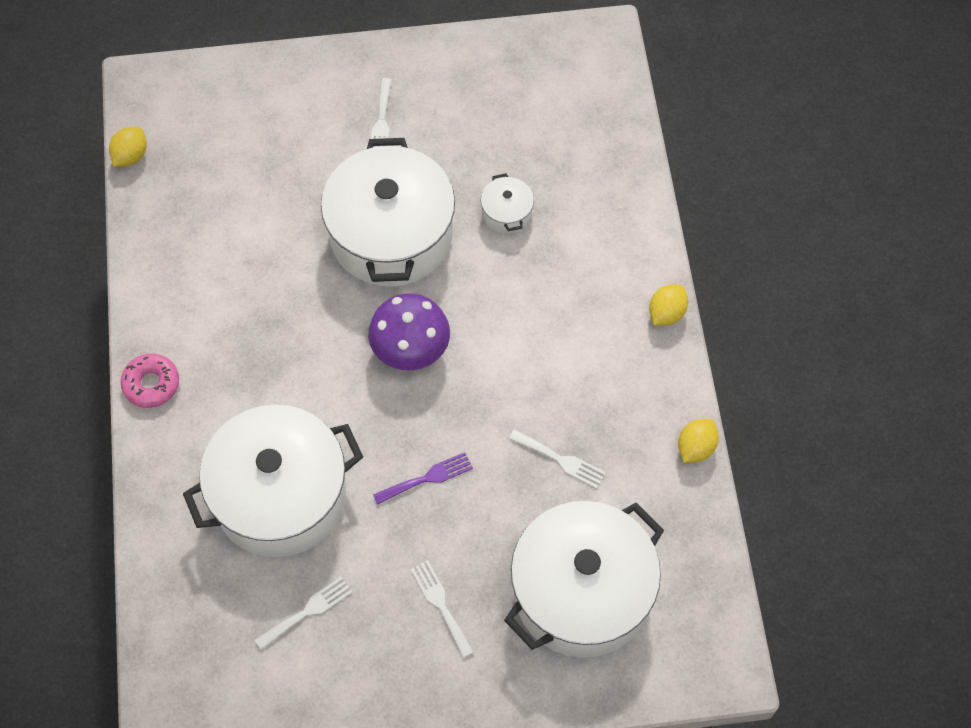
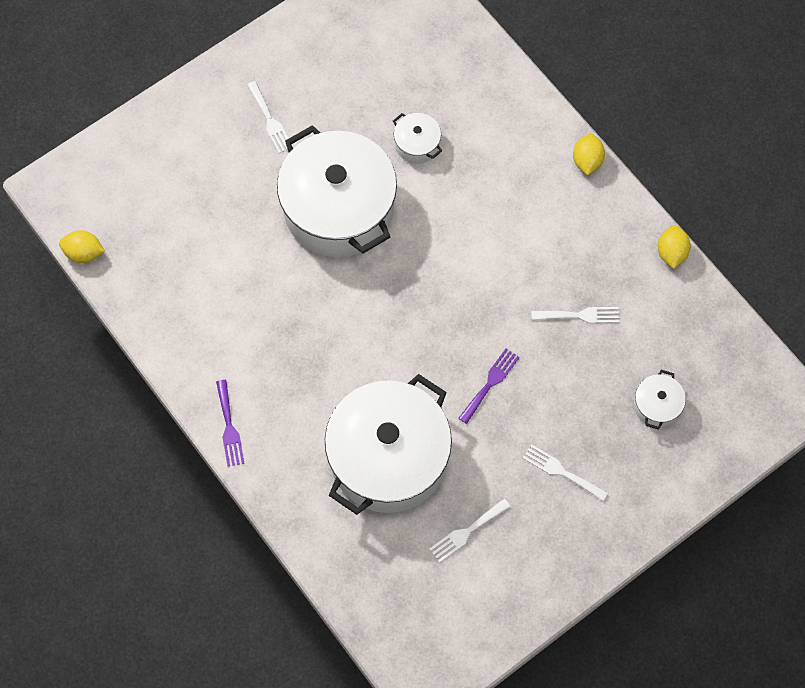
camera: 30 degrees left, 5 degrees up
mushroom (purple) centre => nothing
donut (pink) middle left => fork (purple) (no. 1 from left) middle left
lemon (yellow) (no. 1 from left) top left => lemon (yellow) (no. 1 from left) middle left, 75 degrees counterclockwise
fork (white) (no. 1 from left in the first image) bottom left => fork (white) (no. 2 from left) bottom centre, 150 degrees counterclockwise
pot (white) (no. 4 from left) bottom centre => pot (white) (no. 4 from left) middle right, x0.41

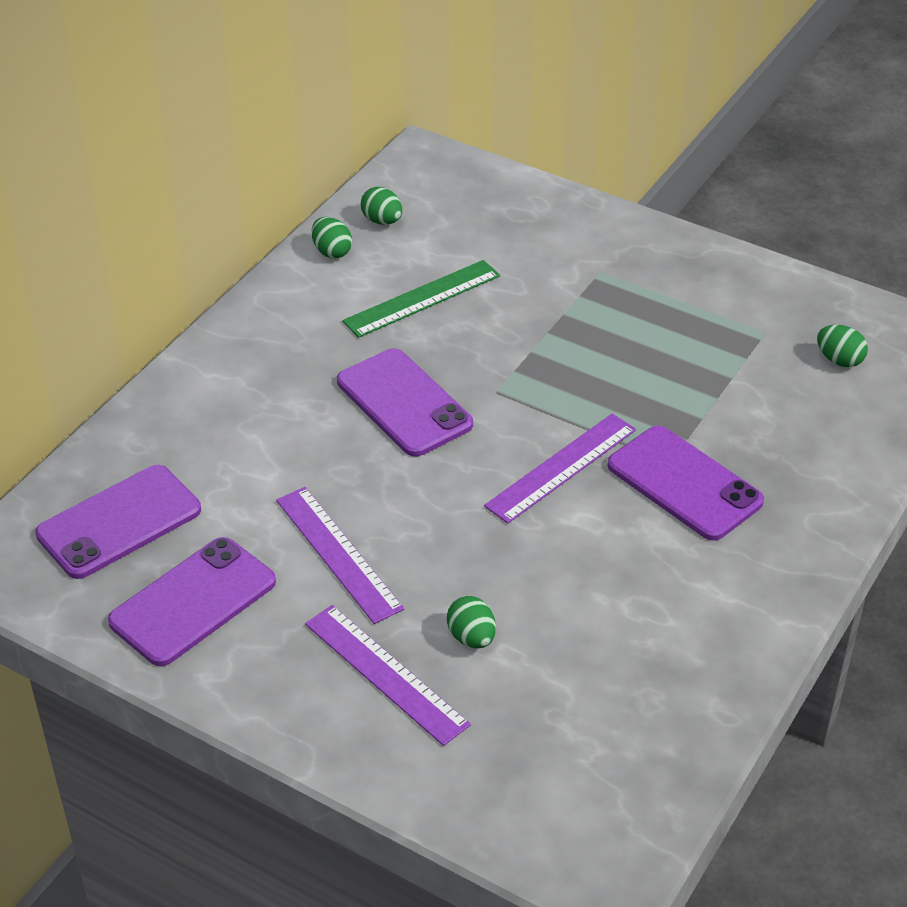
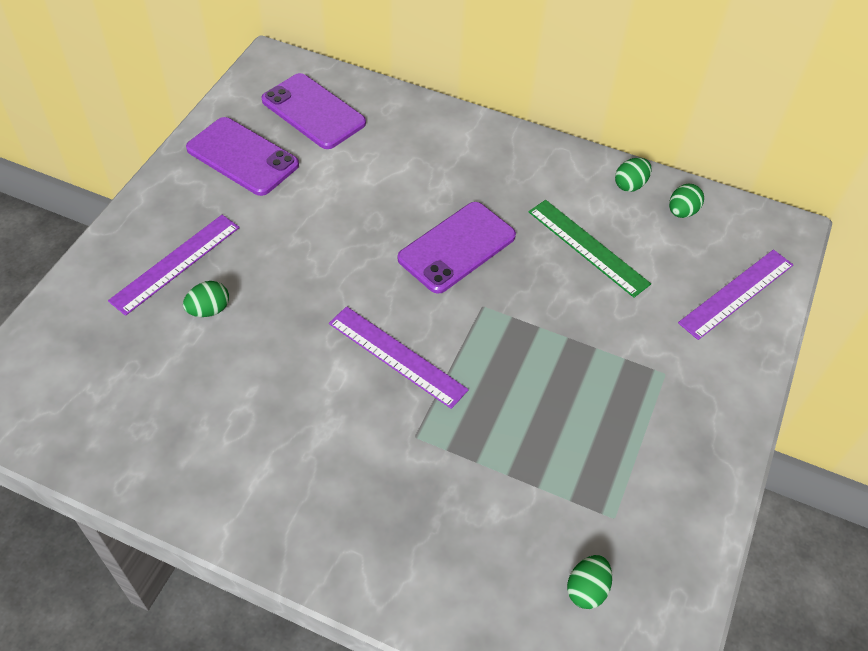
camera: 80 degrees right, 10 degrees up
phone (purple) (no. 4 from left) middle right => nothing
ruler (purple) (no. 1 from left in the first image) centre => ruler (purple) (no. 3 from left) middle right, shifted

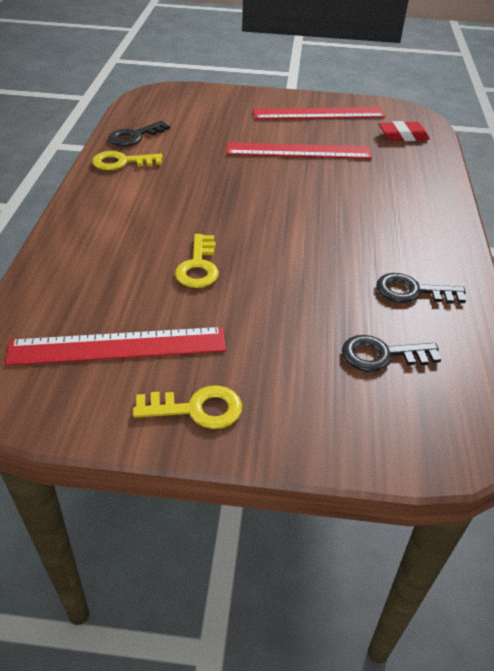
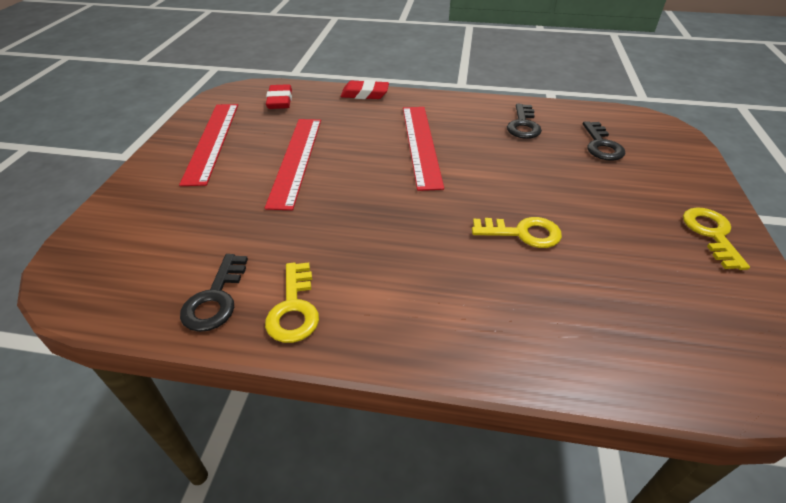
camera: 85 degrees left, 0 degrees up
nothing => eraser (red) (no. 2 from left) top centre
ruler (red) (no. 1 from left in the first image) middle left => ruler (red) (no. 3 from left) top centre, shifted
key (black) (no. 1 from left) top left => key (black) (no. 1 from left) middle left, 45 degrees clockwise

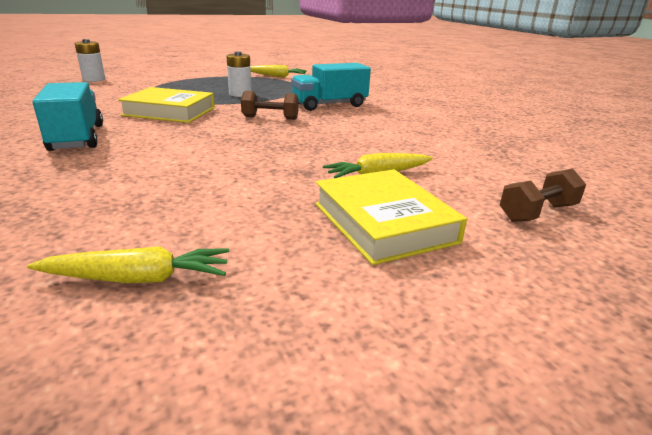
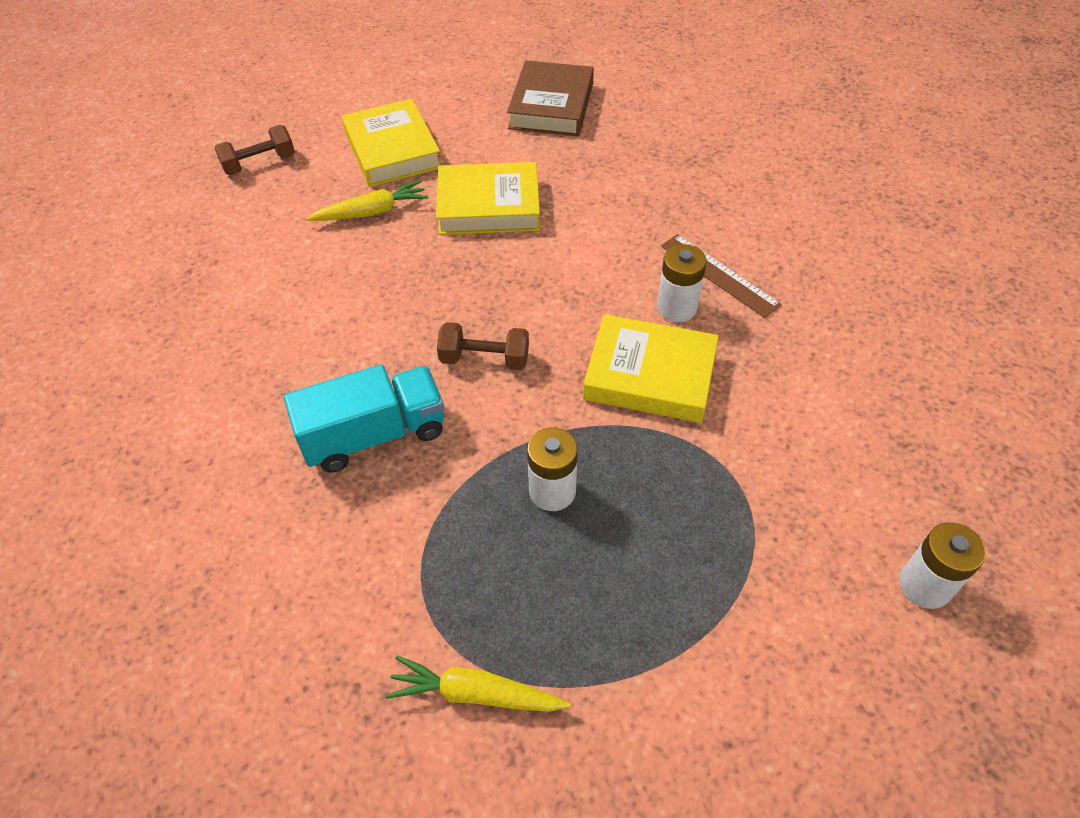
camera: 175 degrees left, 25 degrees up
nothing => book (yellow) (no. 2 from left) top centre
nothing => battery (white) (no. 2 from left) centre
carrot (yellow) (no. 1 from left) middle left => book (brown) top centre
truck (turquoise) (no. 1 from left) top left => ruler (brown) middle right

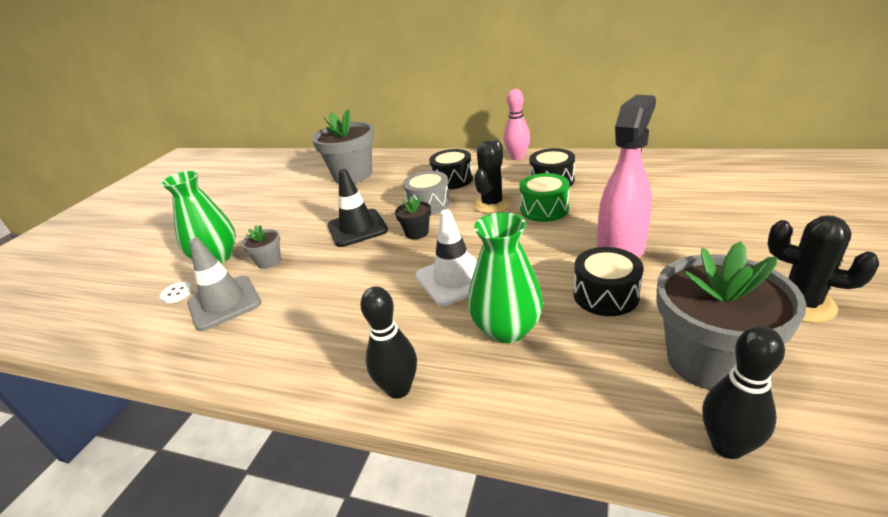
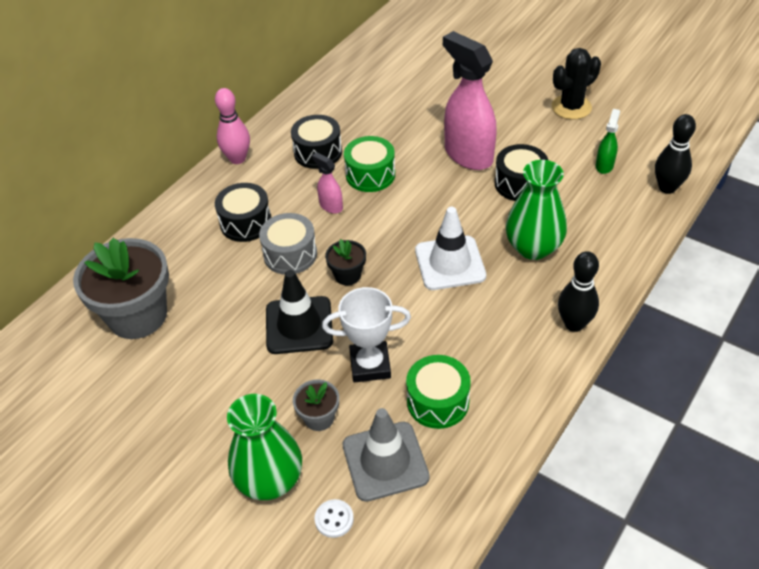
camera: 75 degrees left, 15 degrees up
nothing => trophy (white) centre
nothing => drum (green) (no. 2 from left) bottom centre
cactus (black) (no. 1 from left) centre => spray bottle (pink) (no. 1 from left) top centre
flower pot (grey) (no. 3 from left) middle right => spray bottle (green) top right

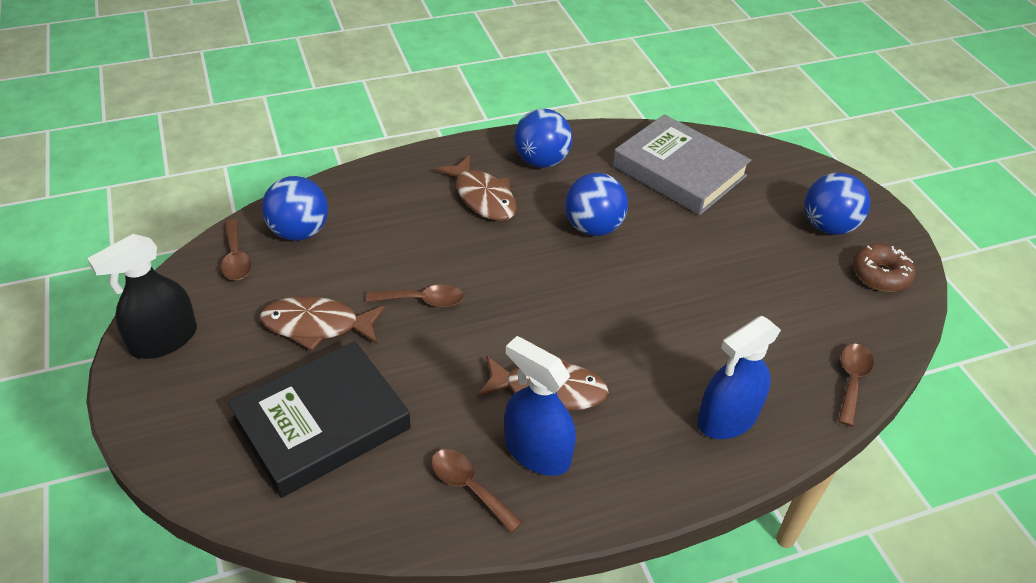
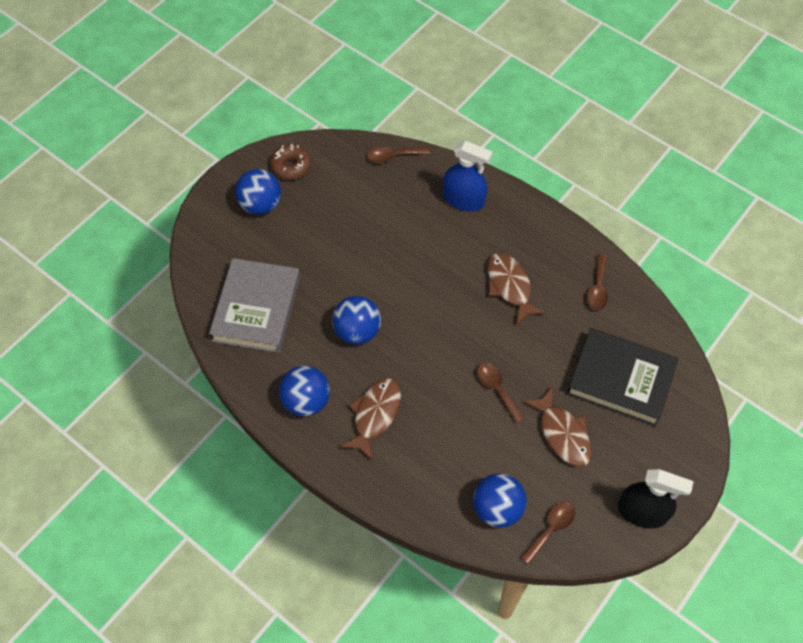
camera: 120 degrees left, 15 degrees up
spray bottle (blue) (no. 1 from left) bottom centre => nothing

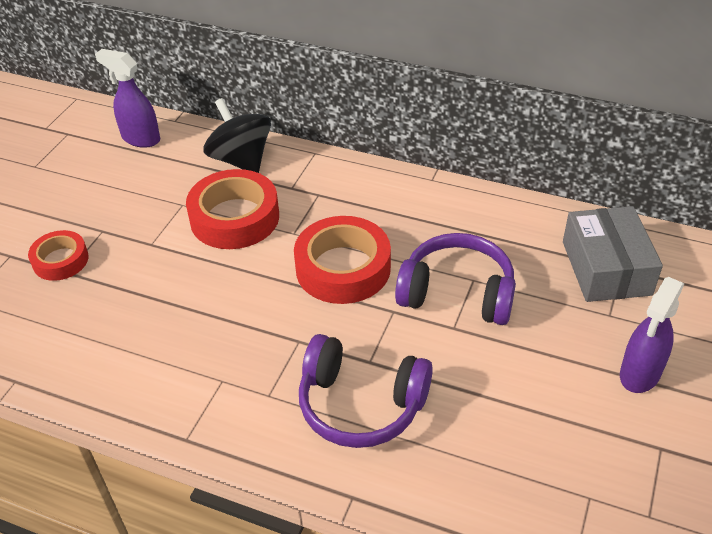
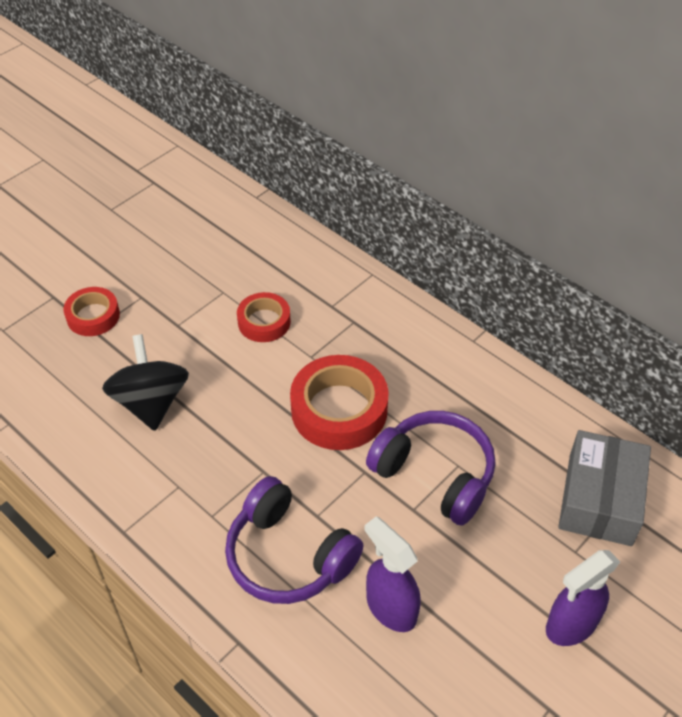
camera: 20 degrees right, 5 degrees up
spray bottle (purple) (no. 1 from left) top left => spray bottle (purple) (no. 1 from left) bottom centre, shifted
spinning top (black) top left => spinning top (black) middle left, shifted
tape (red) (no. 2 from left) middle left => tape (red) (no. 2 from left) centre, x0.59

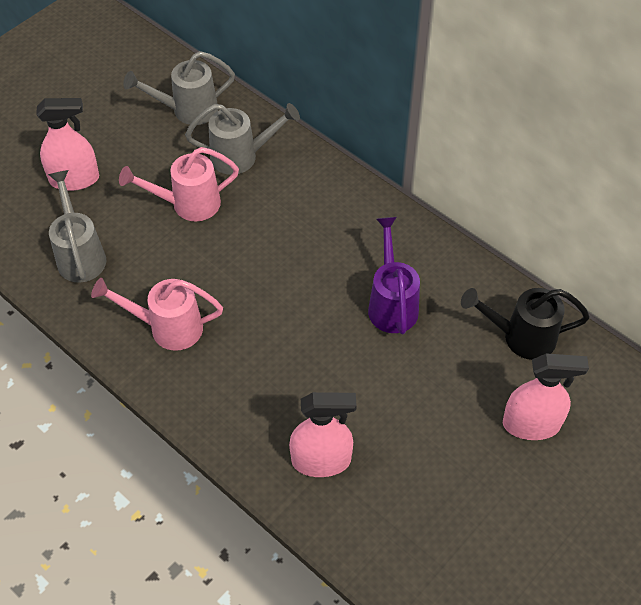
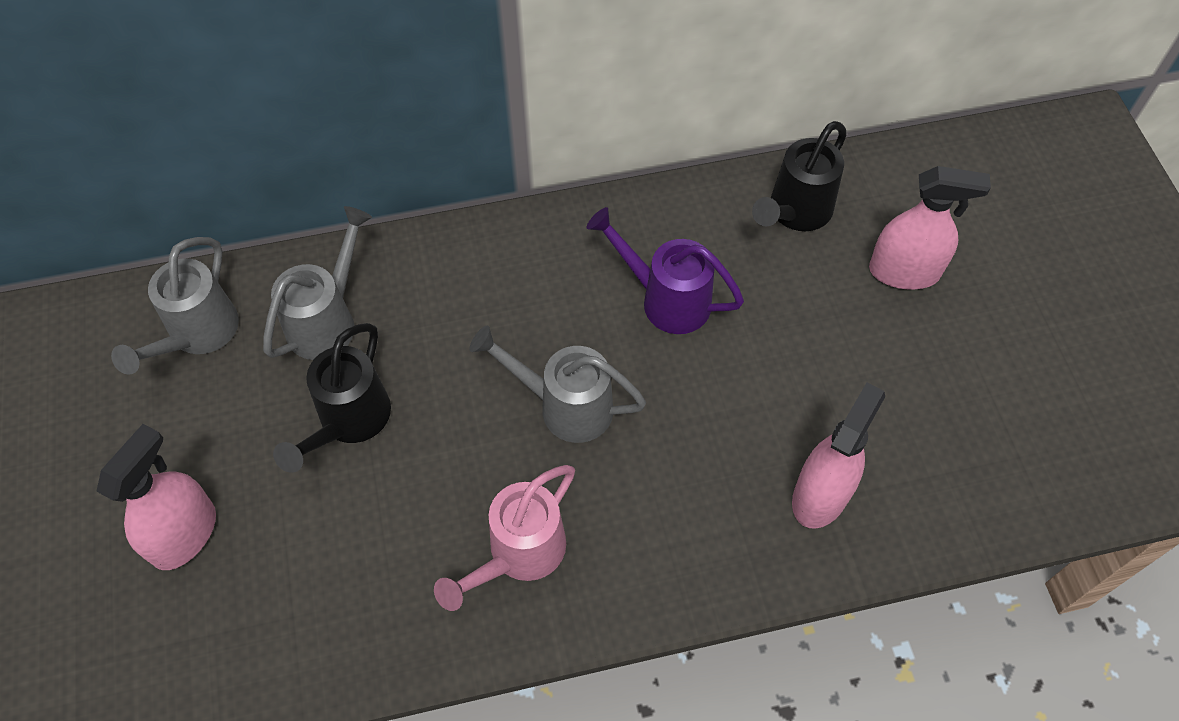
camera: 55 degrees left, 5 degrees up
watering can (grey) (no. 1 from left in the first image) middle left => watering can (grey) (no. 3 from left) centre, shifted
watering can (pink) (no. 2 from left) top left => watering can (black) (no. 1 from left) middle left
spray bottle (pink) (no. 3 from left) middle right => spray bottle (pink) (no. 3 from left) top right, 60 degrees clockwise

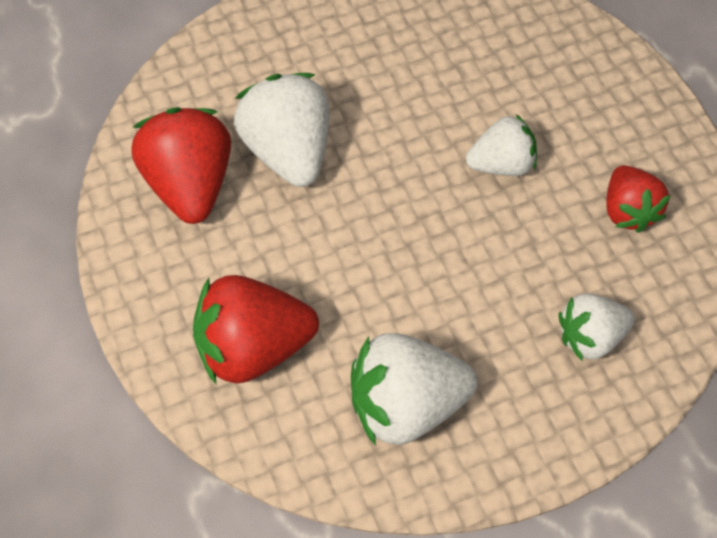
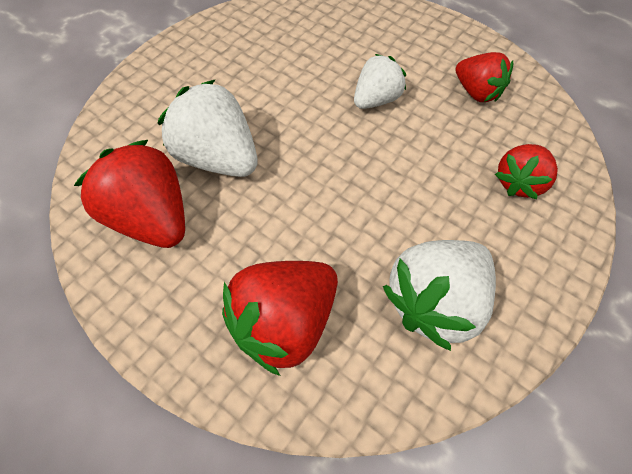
camera: 30 degrees left, 0 degrees up
strawberry (white) (no. 4 from left) middle right => strawberry (red) (no. 4 from left) middle right

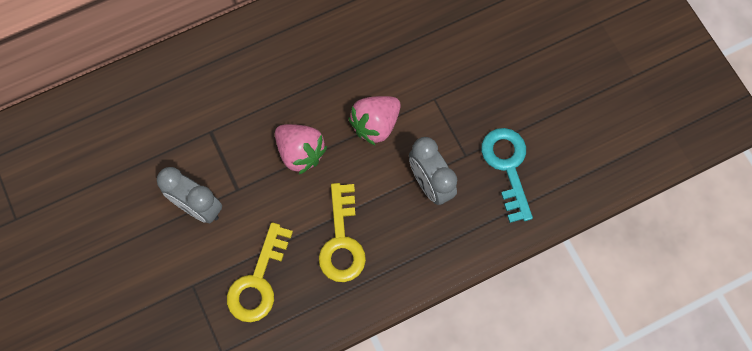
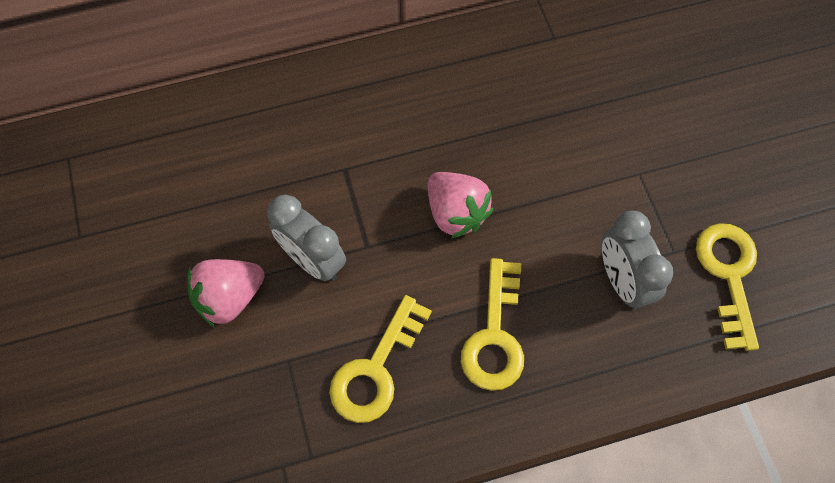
camera: 10 degrees right, 5 degrees down
strawberry (pink) (no. 2 from left in the first image) centre => strawberry (pink) (no. 1 from left) middle left, shifted
key (turquoise) middle right => key (yellow) (no. 3 from left) middle right

